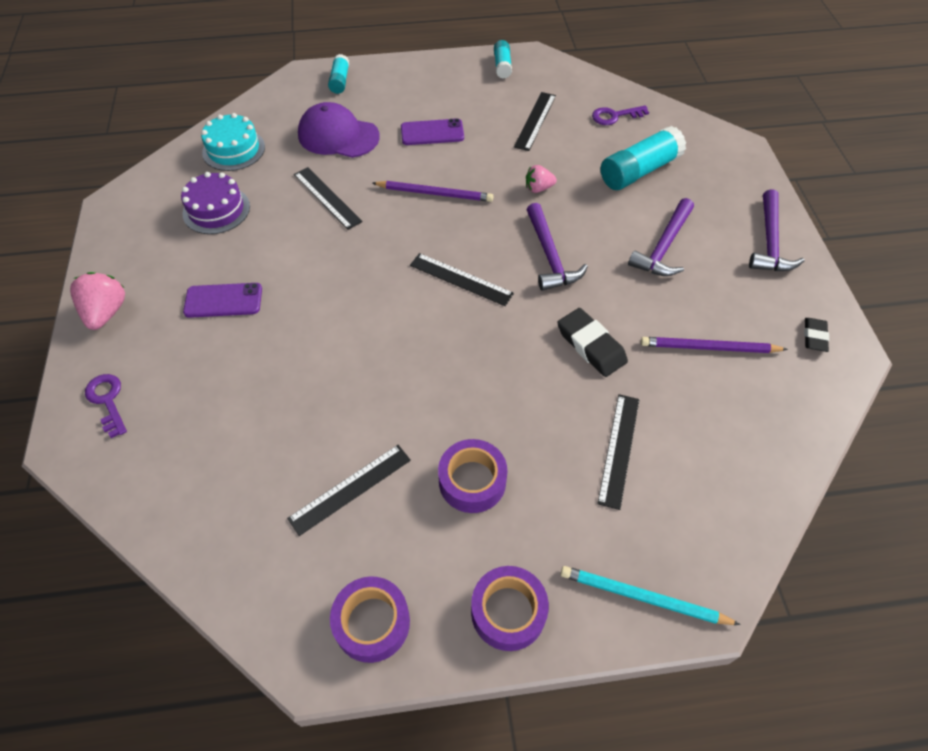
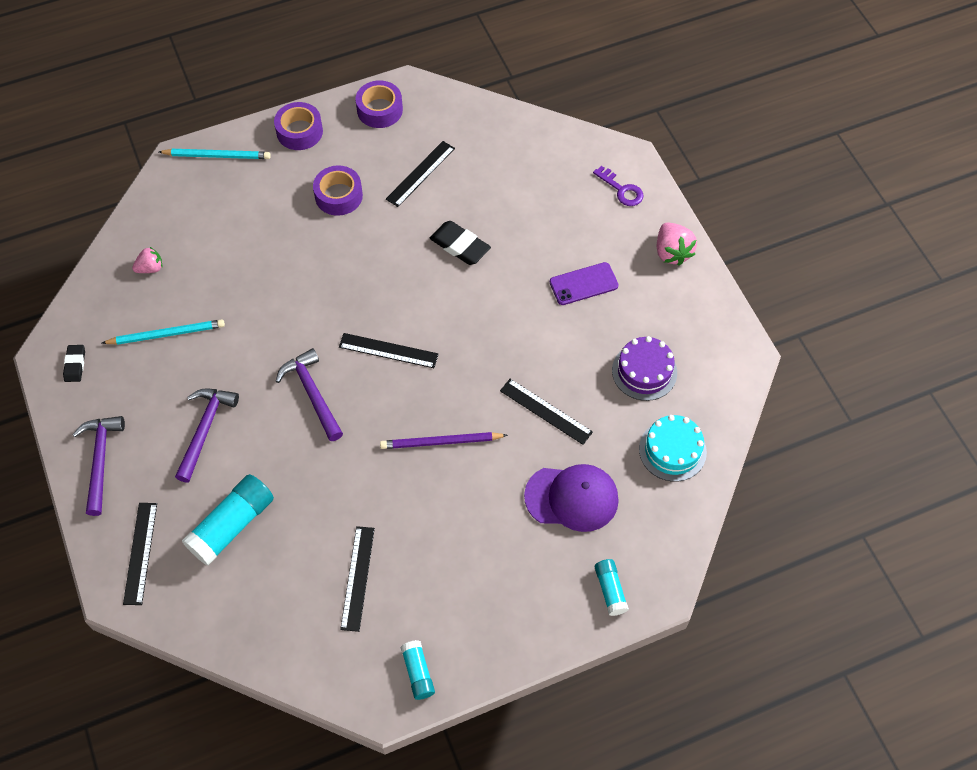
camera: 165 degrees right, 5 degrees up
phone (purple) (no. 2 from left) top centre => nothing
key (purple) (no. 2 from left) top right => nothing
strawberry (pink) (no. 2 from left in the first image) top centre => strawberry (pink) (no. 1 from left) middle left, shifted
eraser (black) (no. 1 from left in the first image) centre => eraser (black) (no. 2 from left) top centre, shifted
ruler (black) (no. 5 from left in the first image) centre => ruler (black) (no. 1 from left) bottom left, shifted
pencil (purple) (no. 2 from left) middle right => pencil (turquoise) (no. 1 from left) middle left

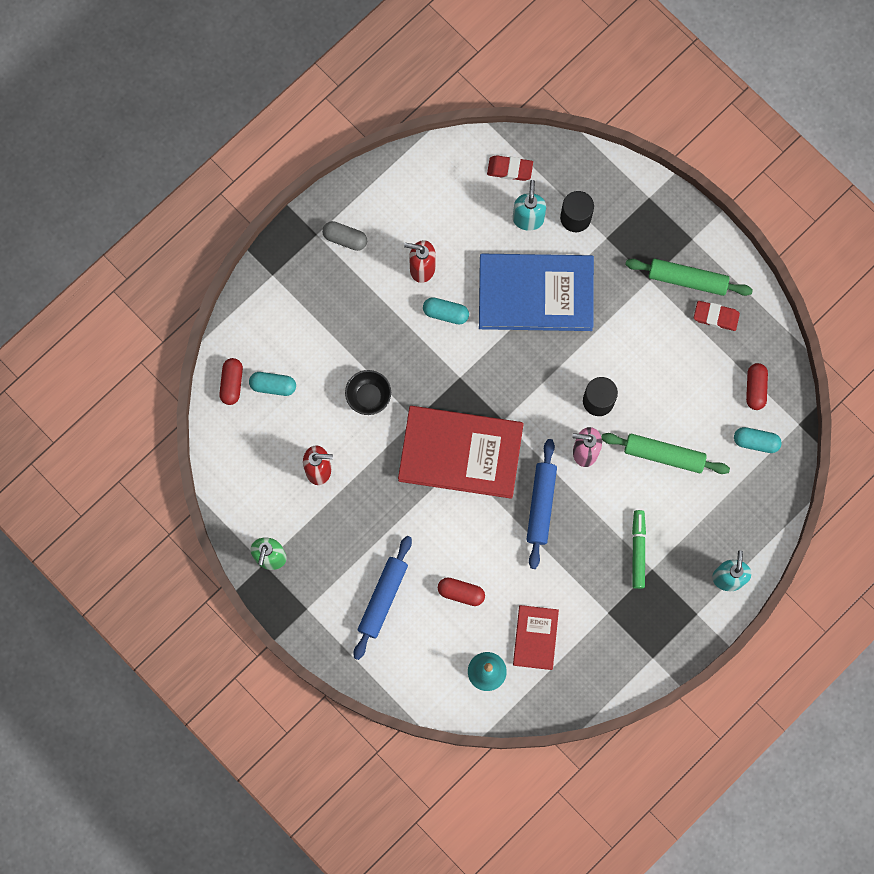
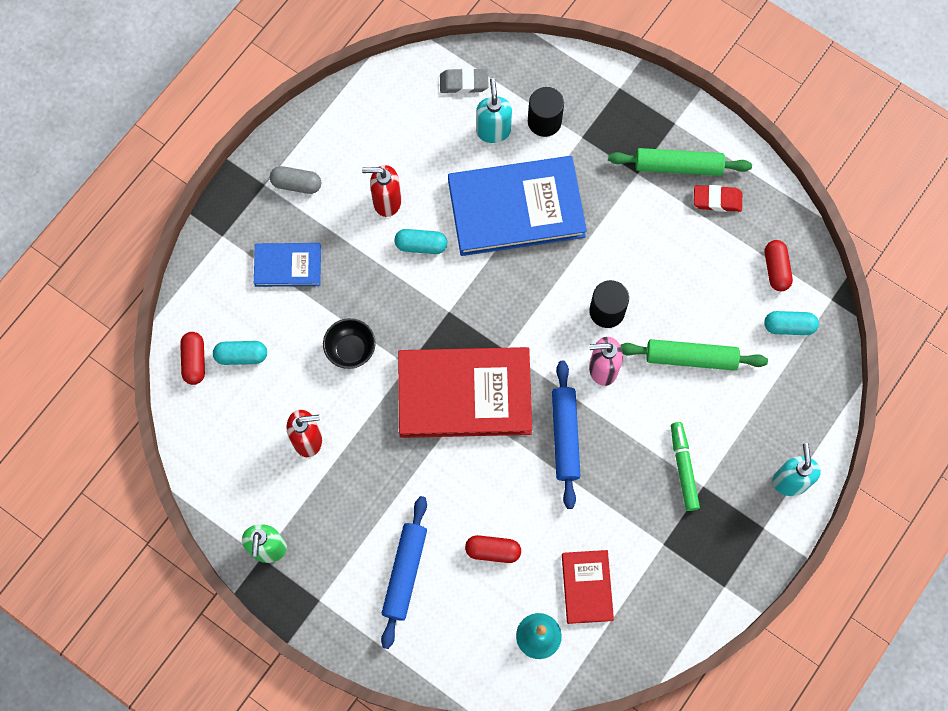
camera: 10 degrees left, 5 degrees down
nothing => book (blue) (no. 1 from left) middle left
eraser (red) (no. 1 from left) top centre => eraser (grey) top centre

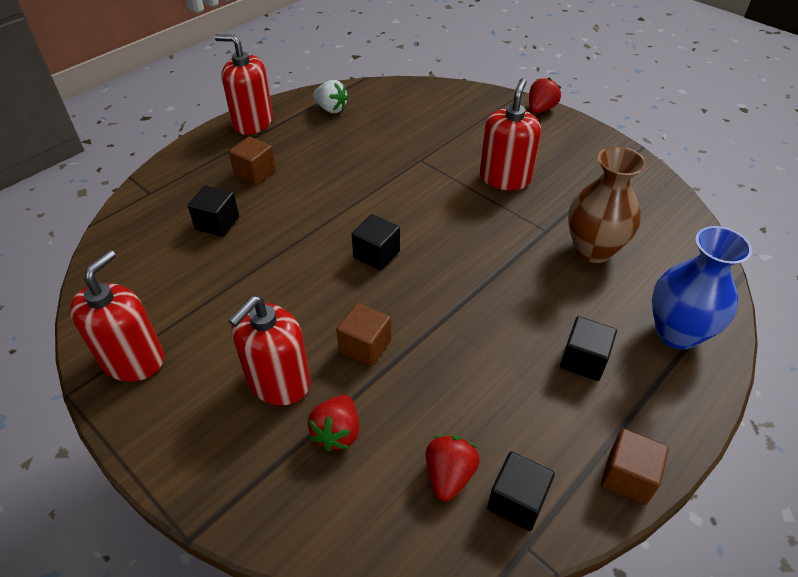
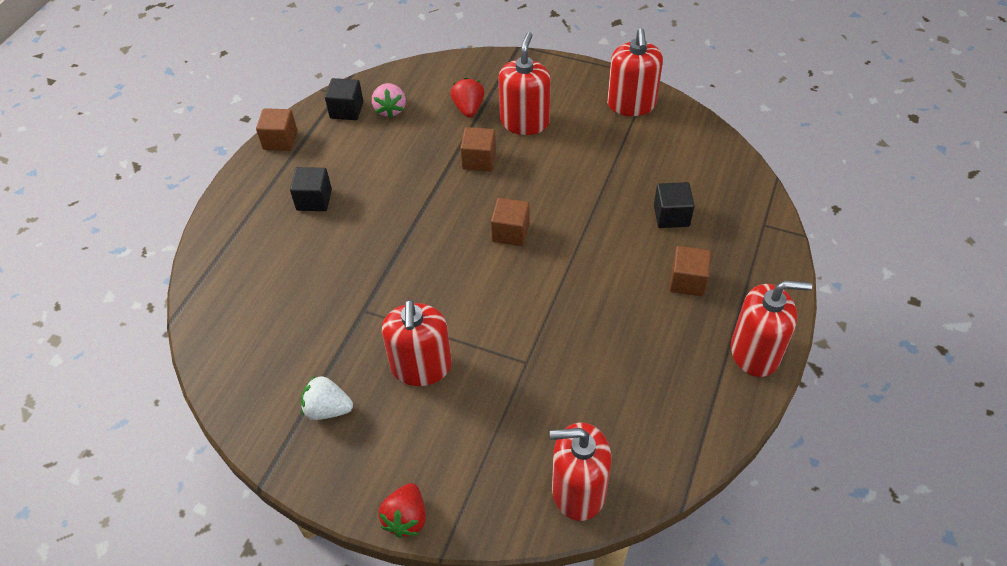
camera: 160 degrees right, 5 degrees up
vase (brown) middle right => nothing
vase (blue) middle right => nothing
nothing => soap dispenser (red) (no. 3 from left) bottom centre
strawberry (white) top centre => strawberry (white) bottom left, shifted
cube (black) (no. 2 from left) centre => cube (brown) (no. 3 from left) centre
strawberry (red) (no. 2 from left) bottom centre => strawberry (pink) top centre

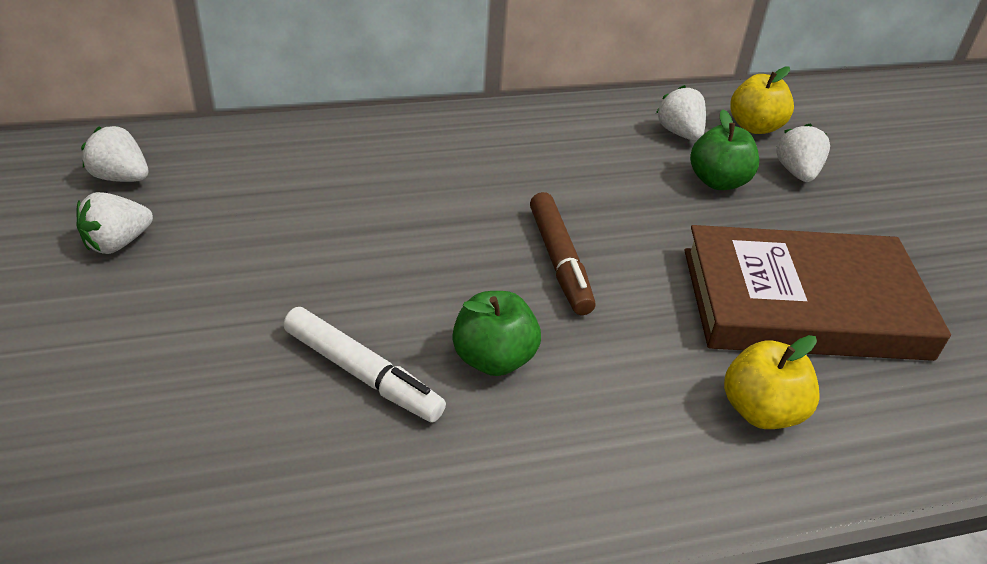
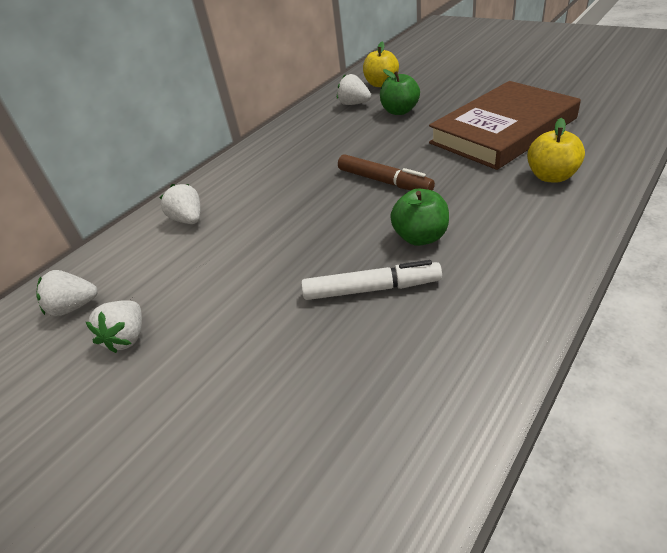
camera: 30 degrees left, 0 degrees up
strawberry (white) (no. 4 from left in the first image) top right => strawberry (white) (no. 3 from left) middle left, shifted

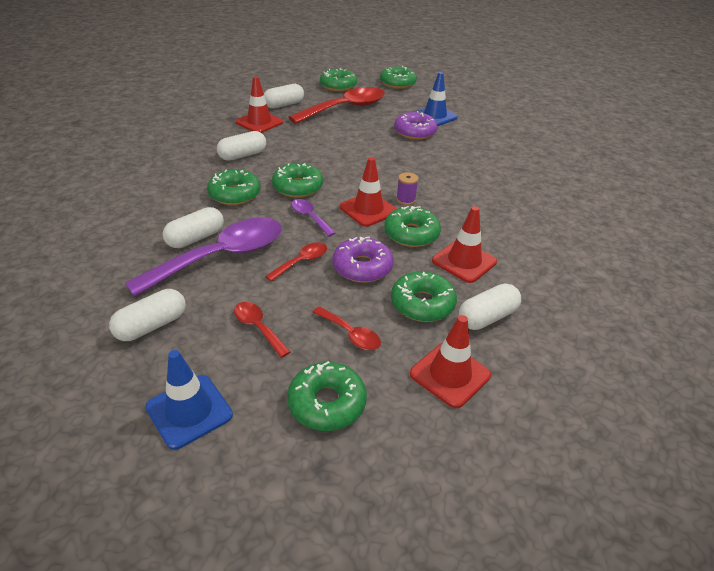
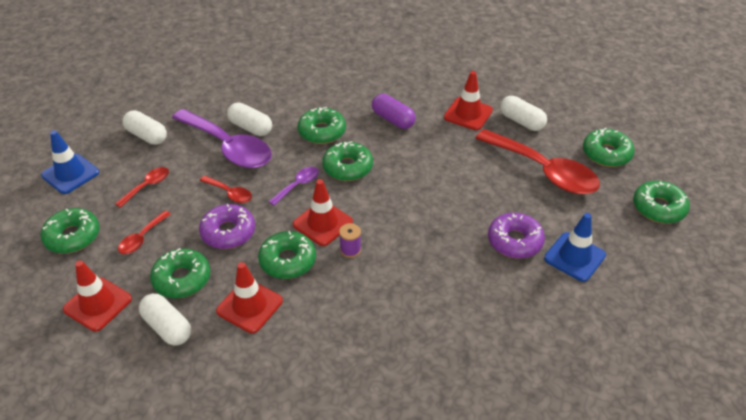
camera: 80 degrees right, 5 degrees up
capsule (white) (no. 3 from left) top centre => capsule (purple) top centre

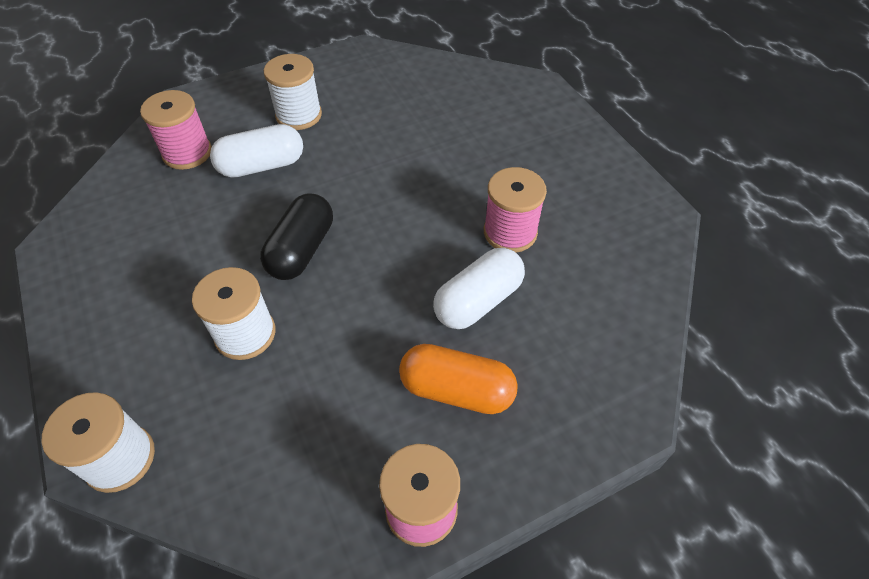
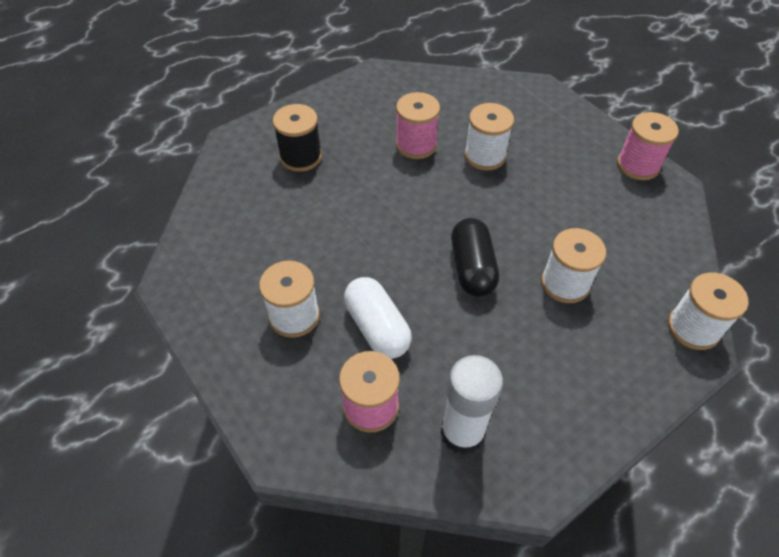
camera: 100 degrees left, 0 degrees up
capsule (orange) centre => nothing
nothing => spool (black) top centre
nothing => glue stick (white) bottom centre
capsule (white) (no. 2 from left) centre => spool (white) (no. 2 from left) top centre
capsule (black) centre, 75 degrees clockwise

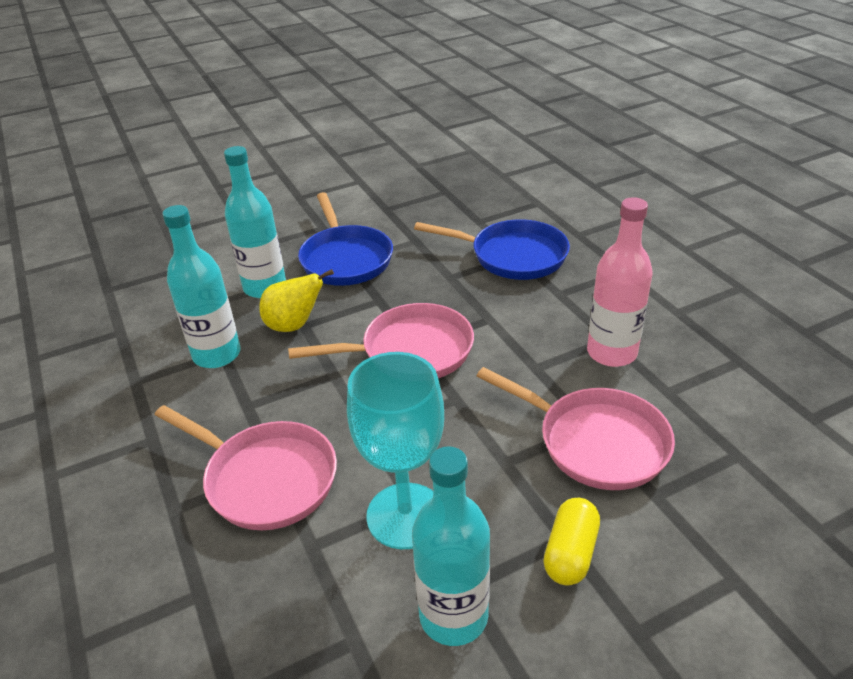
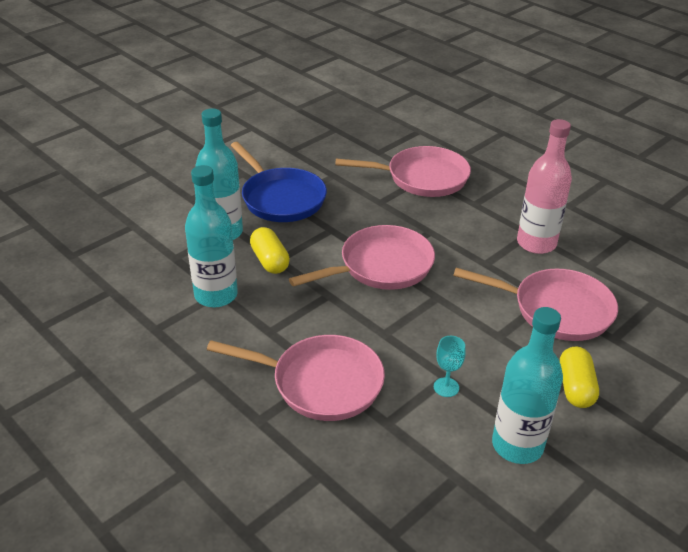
camera: 20 degrees left, 0 degrees up
pear (yellow) centre => capsule (yellow) (no. 1 from left) centre
pan (blue) (no. 2 from left) centre => pan (pink) (no. 3 from left) top centre
goblet (turquoise) centre, x0.41

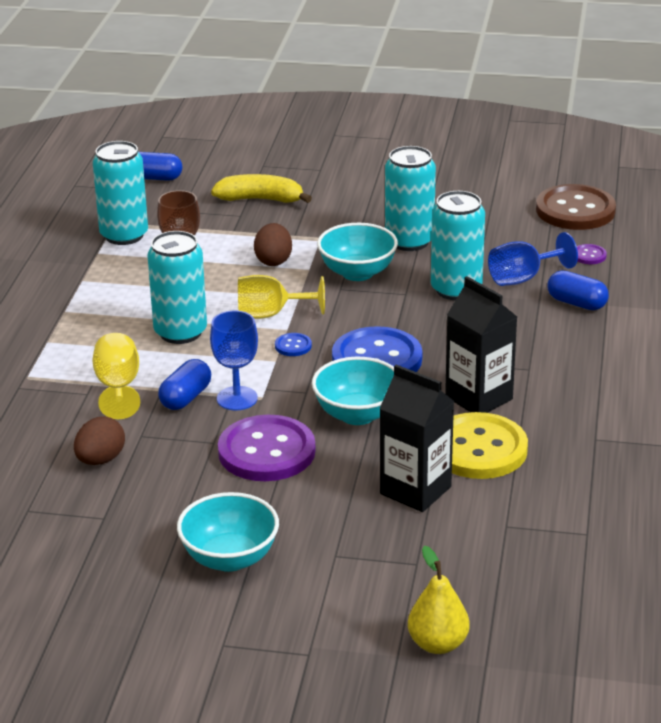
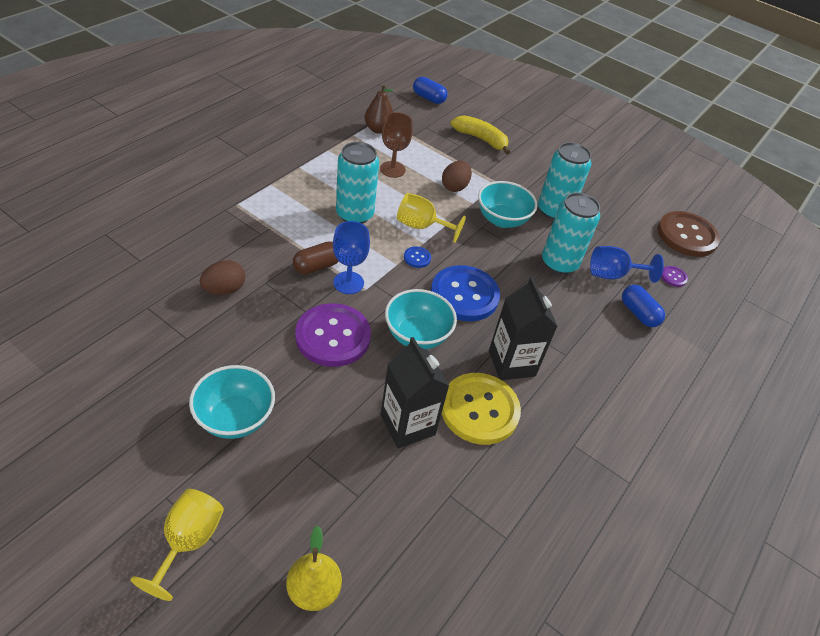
camera: 20 degrees right, 15 degrees up
goblet (yellow) (no. 1 from left) middle left => goblet (yellow) (no. 1 from left) bottom left, shifted
can (turquoise) (no. 1 from left) top left => pear (brown) top centre
capsule (blue) (no. 2 from left) middle left => capsule (brown) centre

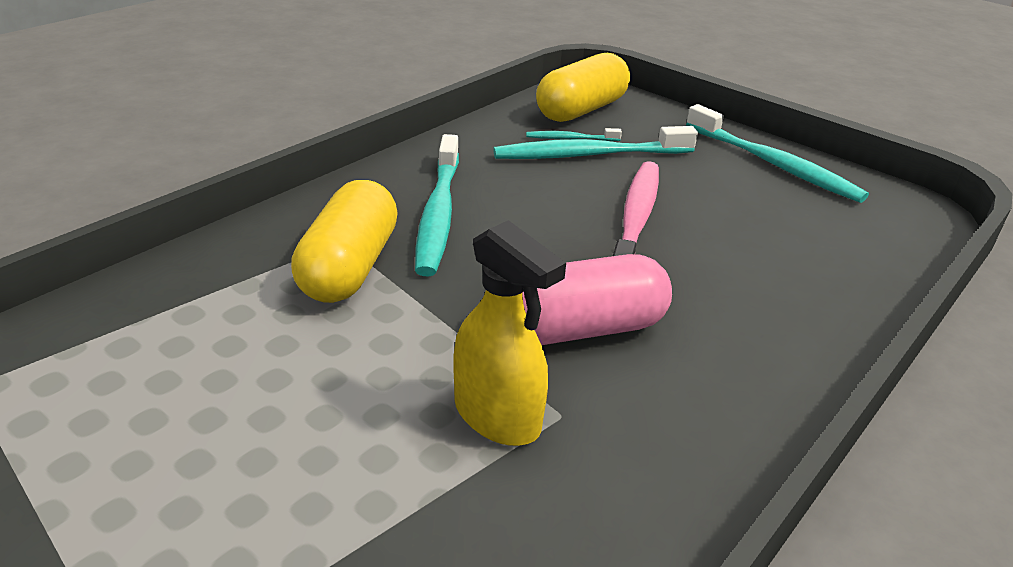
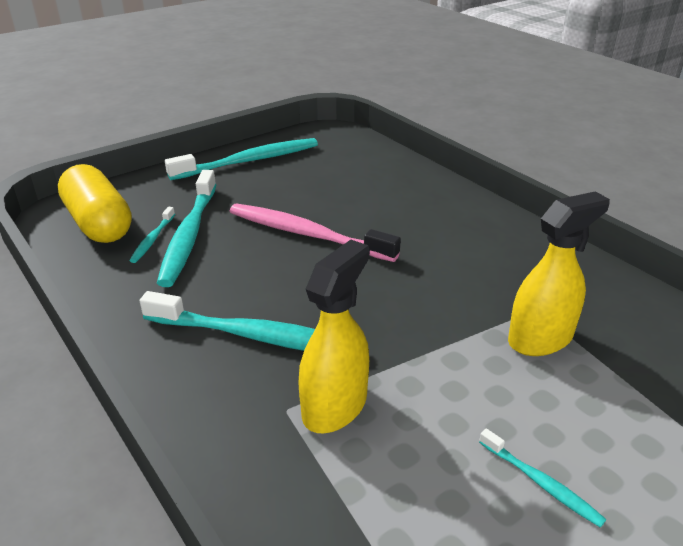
camera: 75 degrees left, 0 degrees up
capsule (pink) centre => nothing
nothing => toothbrush (turquoise) (no. 5 from left) bottom right
capsule (yellow) (no. 1 from left) centre => spray bottle (yellow) (no. 1 from left) centre

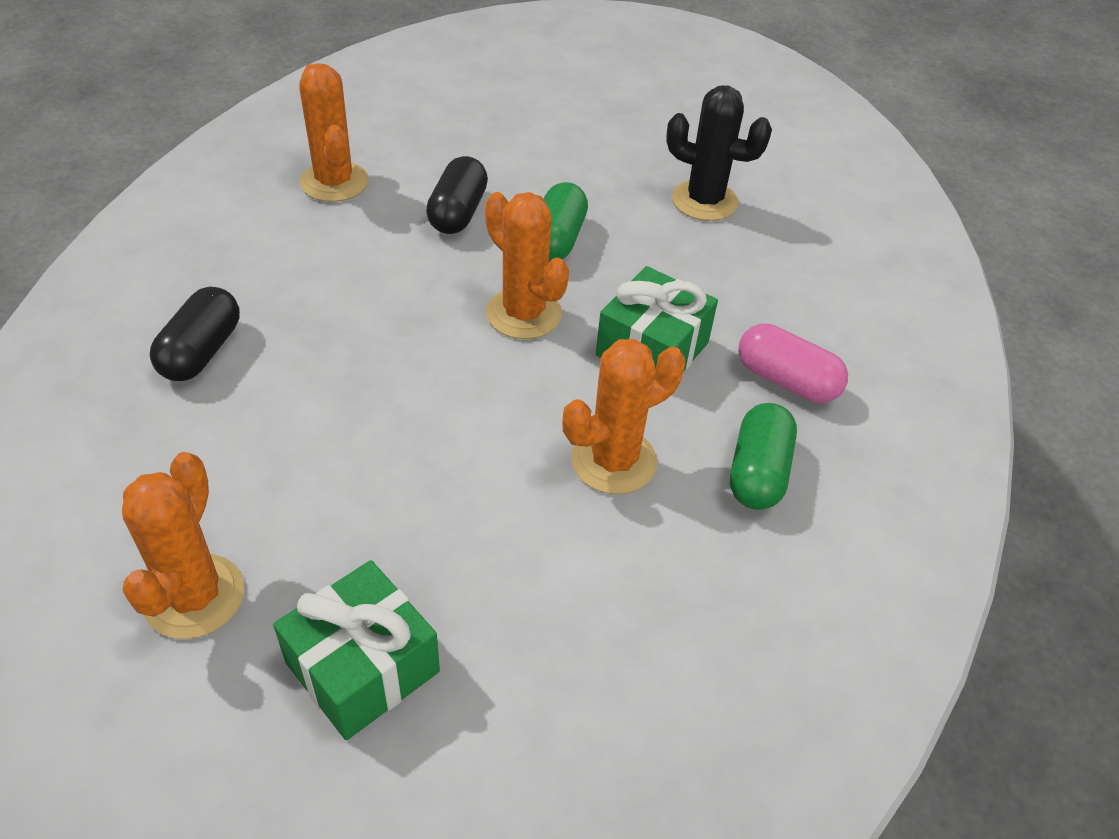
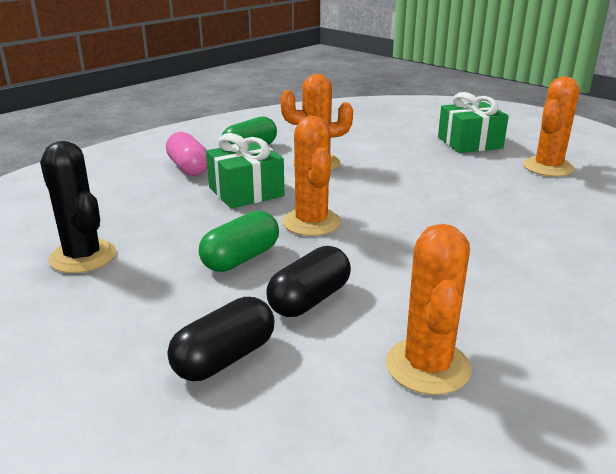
camera: 150 degrees left, 20 degrees down
capsule (black) (no. 1 from left) middle left => capsule (black) (no. 1 from left) bottom centre, shifted

